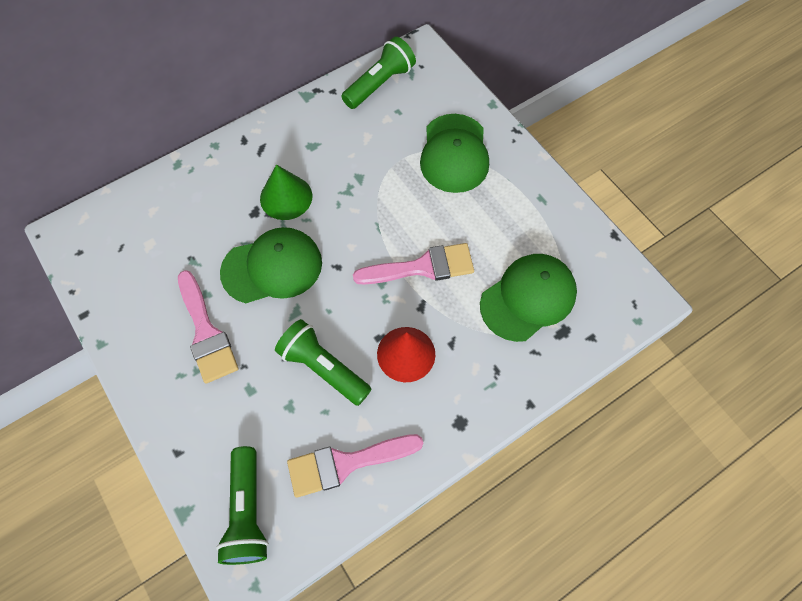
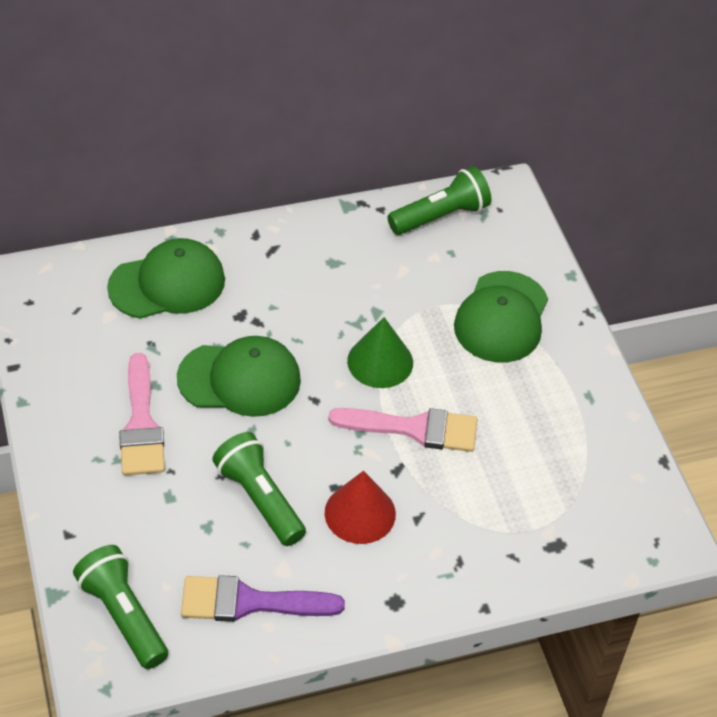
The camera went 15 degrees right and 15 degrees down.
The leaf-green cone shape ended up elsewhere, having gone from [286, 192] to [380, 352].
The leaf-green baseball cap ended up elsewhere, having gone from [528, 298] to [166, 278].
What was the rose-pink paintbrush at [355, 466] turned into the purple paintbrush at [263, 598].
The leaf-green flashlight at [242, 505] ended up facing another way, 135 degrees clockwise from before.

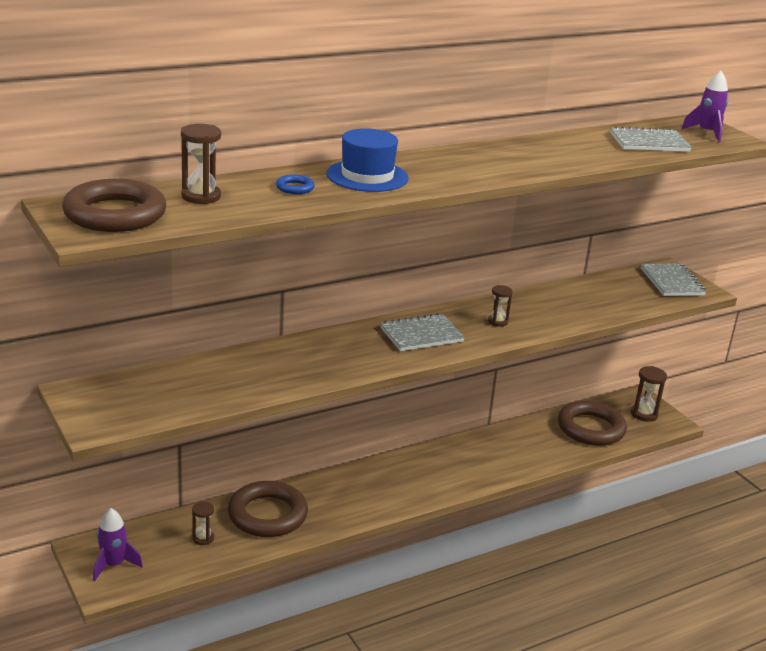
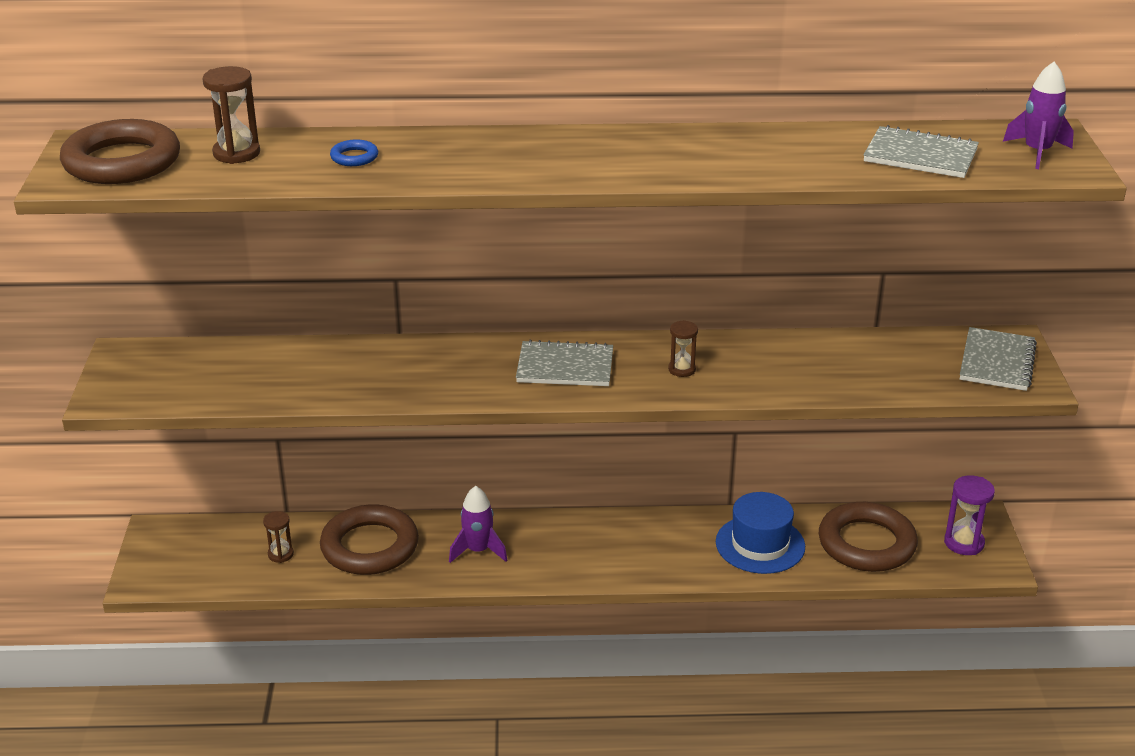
The camera went 30 degrees right and 5 degrees up.
The purple spaceship ended up elsewhere, having gone from [118, 545] to [478, 524].
The royal blue hat ended up elsewhere, having gone from [367, 160] to [760, 533].
What was the brown sand timer at [649, 394] turned into the purple sand timer at [969, 515].

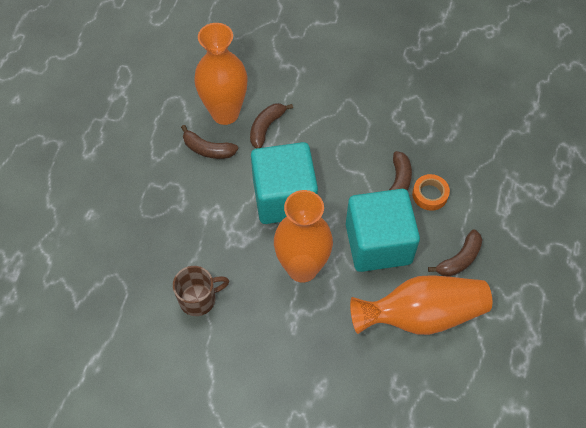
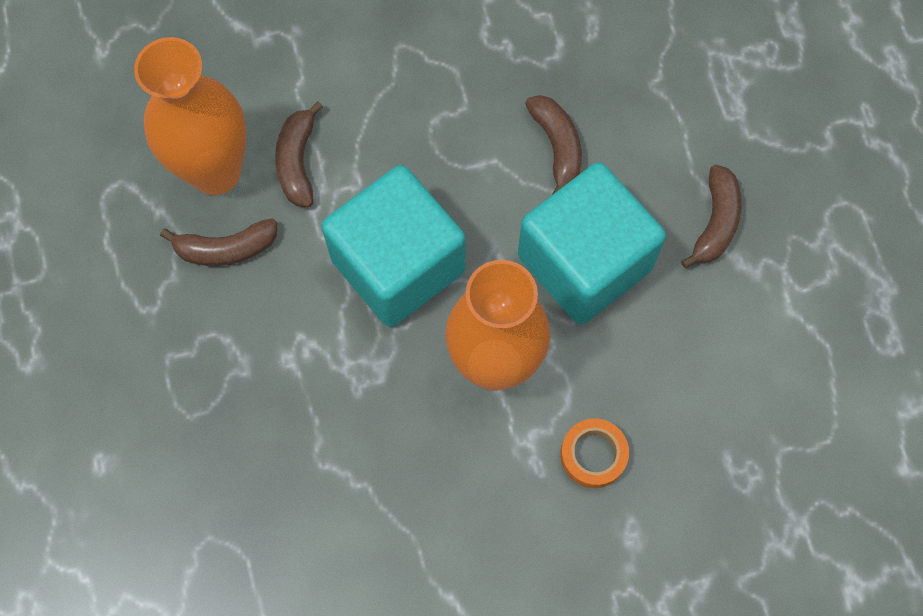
The camera went 30 degrees left and 10 degrees up.
The second view lost the brown tea mug at [201, 291].
The second view lost the orange flower vase at [421, 305].
The orange sticky tape ended up elsewhere, having gone from [431, 192] to [594, 453].

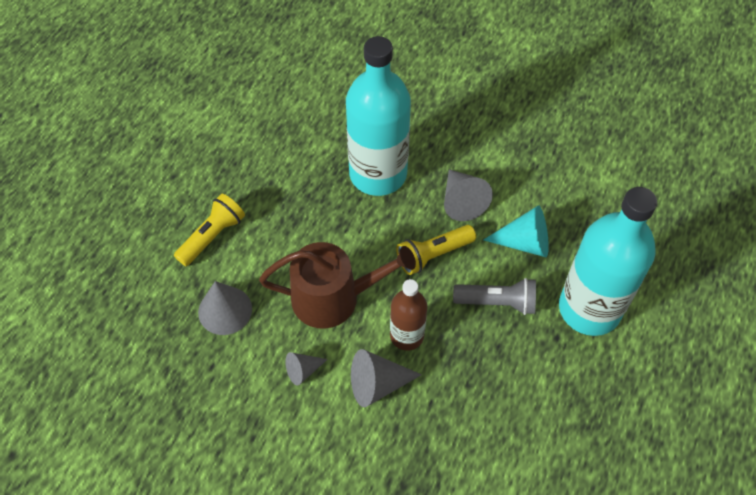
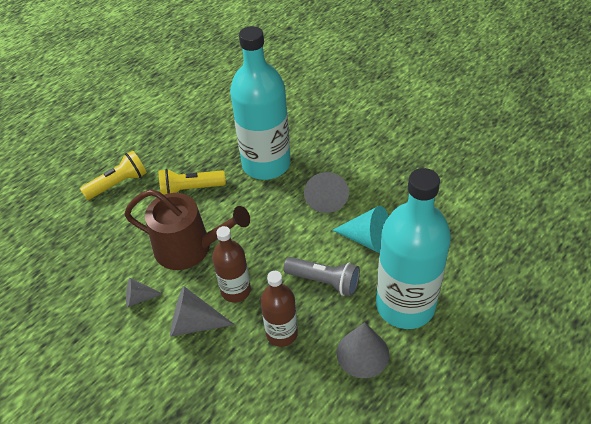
The camera went 20 degrees right and 10 degrees down.
The second view gained the brown drink bottle at [279, 309].
The gray cone shape ended up elsewhere, having gone from [225, 308] to [362, 350].
The yellow flashlight ended up elsewhere, having gone from [436, 250] to [192, 182].

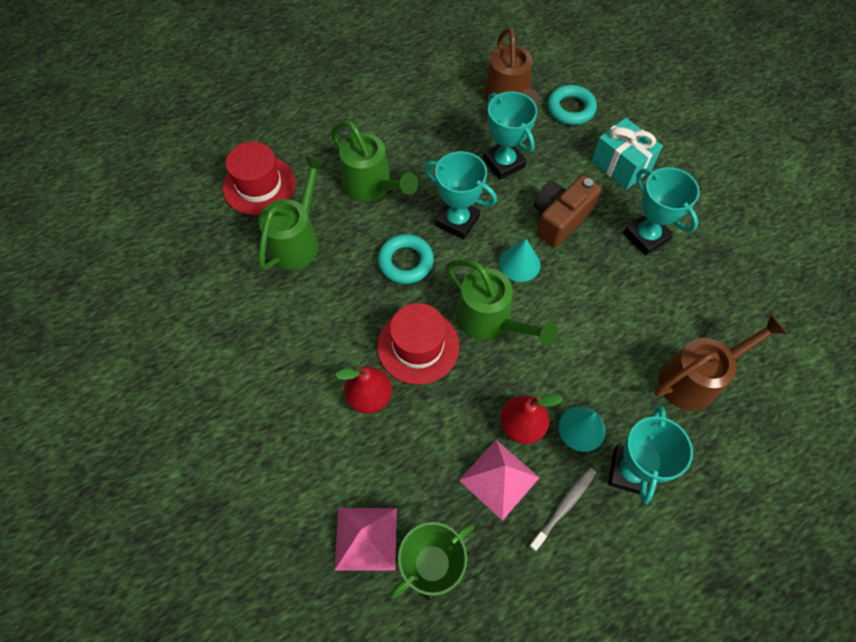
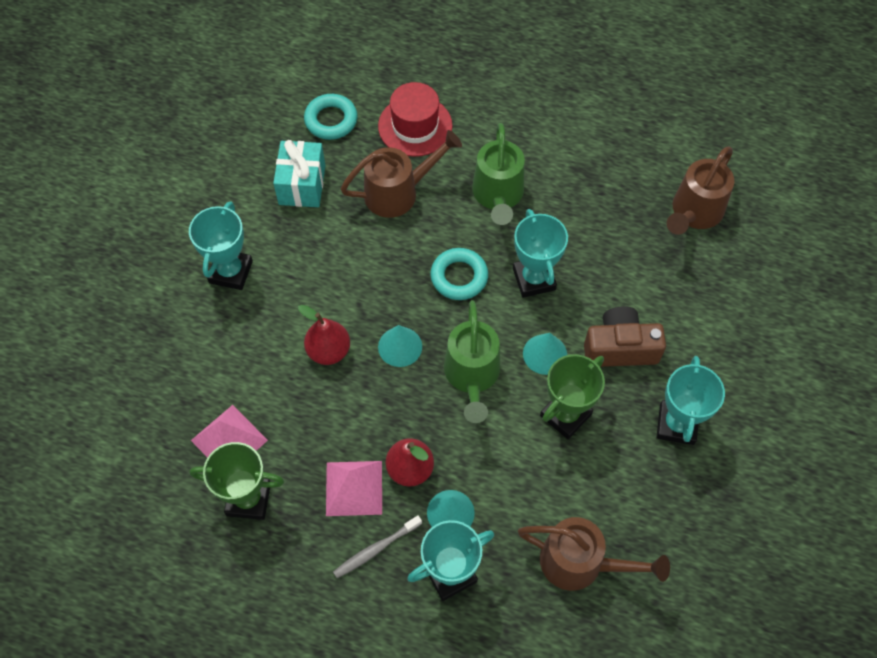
The camera went 45 degrees right and 0 degrees up.
The second view gained the leaf-green trophy at [572, 396].
The aqua trophy ended up elsewhere, having gone from [510, 135] to [221, 245].
The aqua ring ended up elsewhere, having gone from [572, 105] to [331, 117].
The aqua wrapped gift ended up elsewhere, having gone from [627, 154] to [299, 173].
Where the scarlet hat stood at [418, 344], the aqua cone shape came to stand at [400, 346].
What was the leaf-green watering can at [292, 212] turned into the brown watering can at [401, 174].
The gray dental brush at [562, 509] ended up facing another way, 150 degrees clockwise from before.

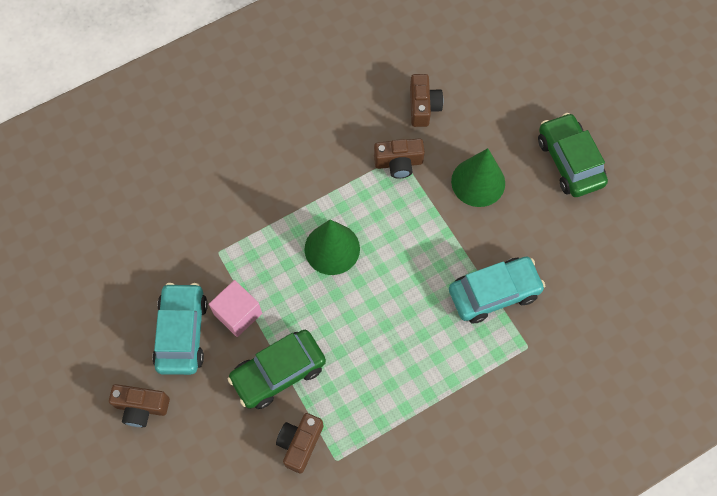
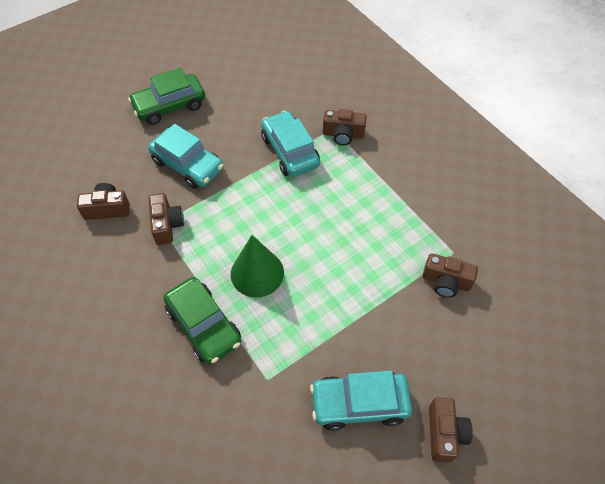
The camera went 95 degrees left and 10 degrees down.
The second view lost the rose-pink block at [235, 308].
The second view gained the brown camera at [345, 127].
The leaf-green automobile ended up elsewhere, having gone from [277, 369] to [202, 320].
Where the leaf-green cone shape stood at [478, 177], the aqua automobile came to stand at [186, 156].

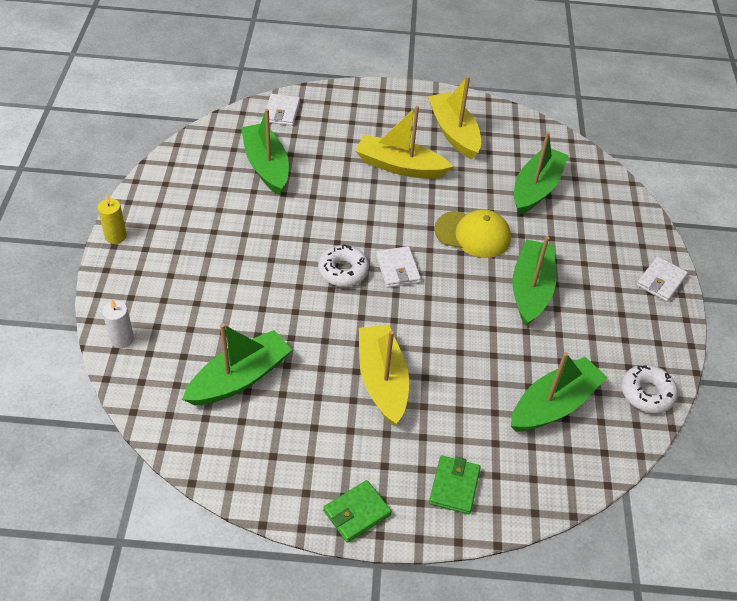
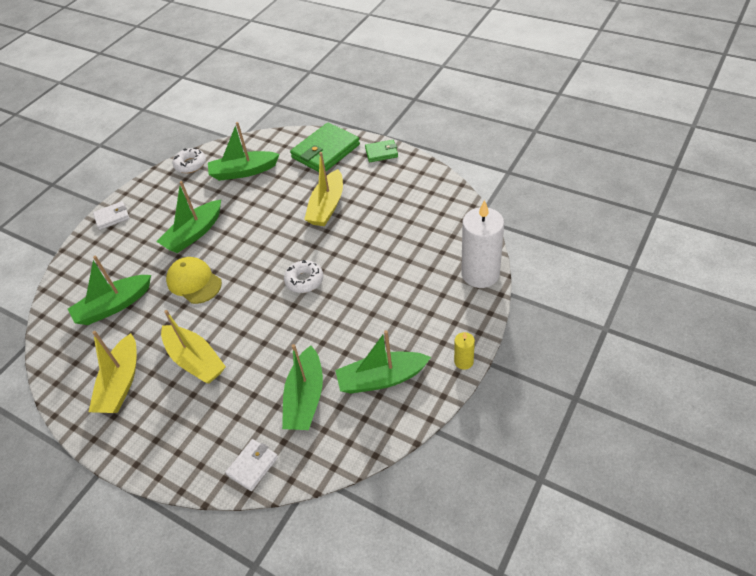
The camera went 145 degrees left and 0 degrees up.
The second view lost the pure white card wallet at [398, 267].
The leaf-green boat ended up elsewhere, having gone from [237, 364] to [383, 362].
The size of the pure white pillar candle at [118, 324] changed by a factor of 2.18.
The size of the leaf-green card wallet at [455, 484] changed by a factor of 1.91.

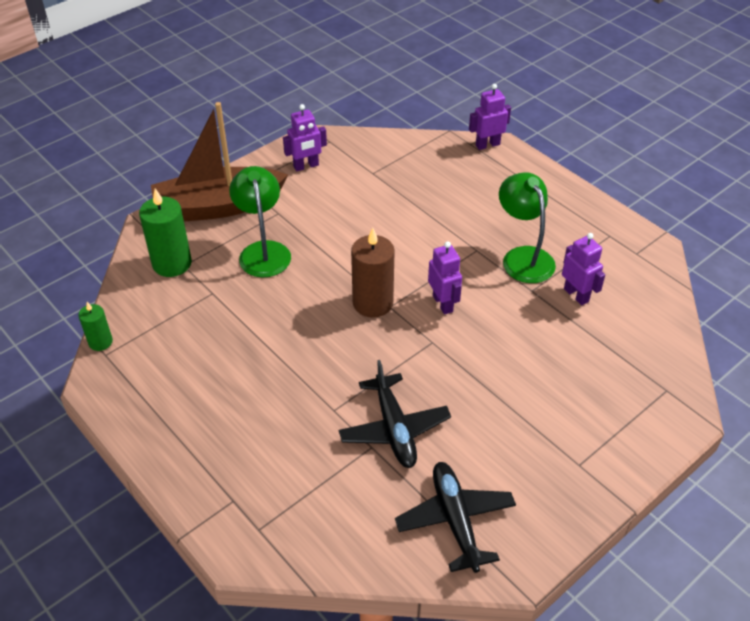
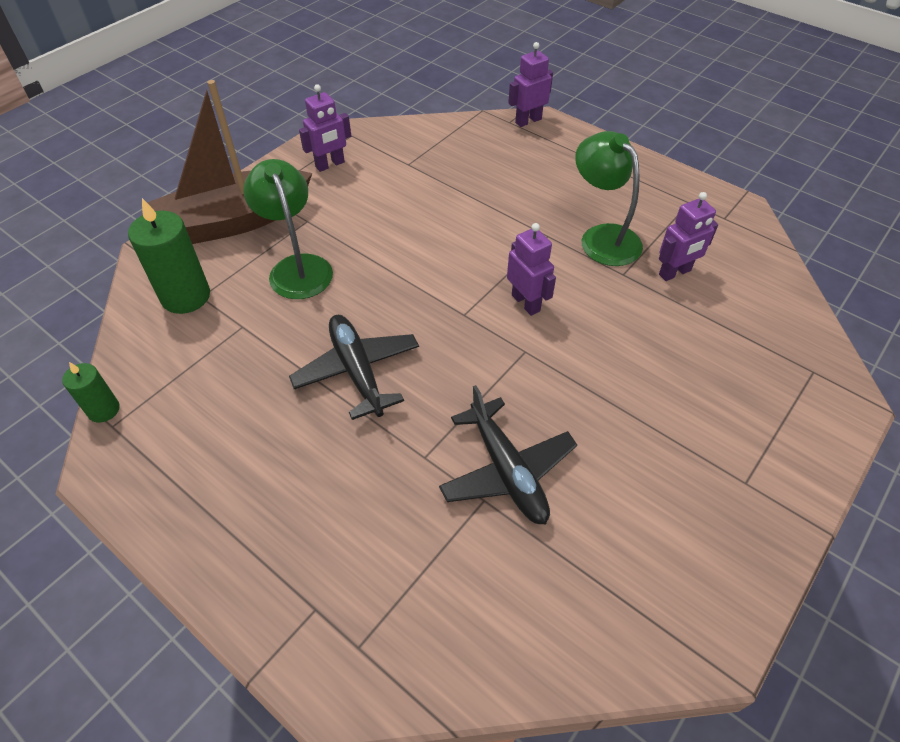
The camera went 10 degrees left and 5 degrees up.
The second view lost the brown pillar candle at [373, 273].
The ebony plane ended up elsewhere, having gone from [455, 517] to [354, 367].
The purple robot at [583, 269] ended up facing another way, 105 degrees clockwise from before.

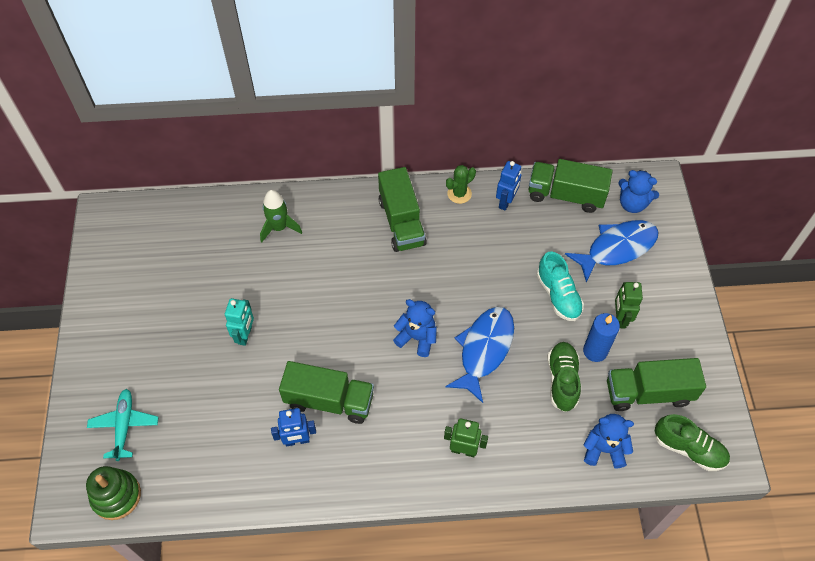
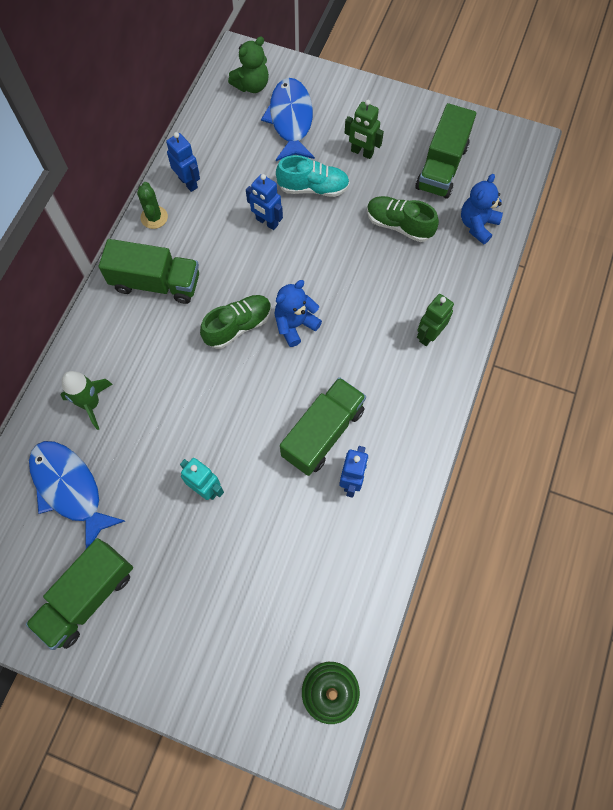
The camera went 65 degrees left and 10 degrees up.
The second view lost the aqua plane at [122, 425].
The second view lost the royal blue pillar candle at [601, 337].
The second view gained the royal blue robot at [264, 202].
The royal blue toy fish ended up elsewhere, having gone from [479, 355] to [77, 495].
The leaf-green truck ended up elsewhere, having gone from [571, 186] to [79, 594].
The leaf-green lace-up shoe ended up elsewhere, having gone from [692, 442] to [236, 322].
What was the royal blue teddy at [639, 191] turned into the leaf-green teddy at [248, 64].

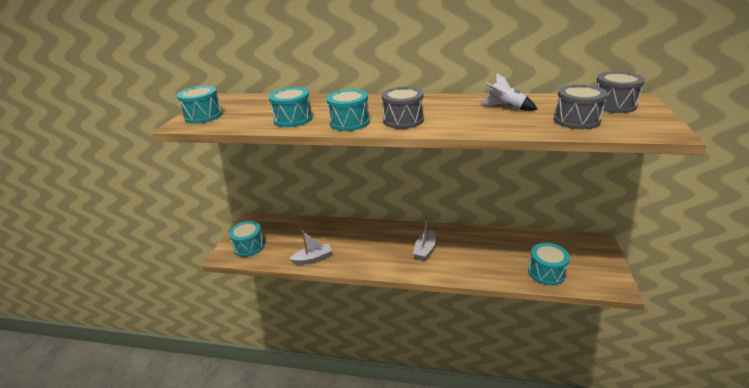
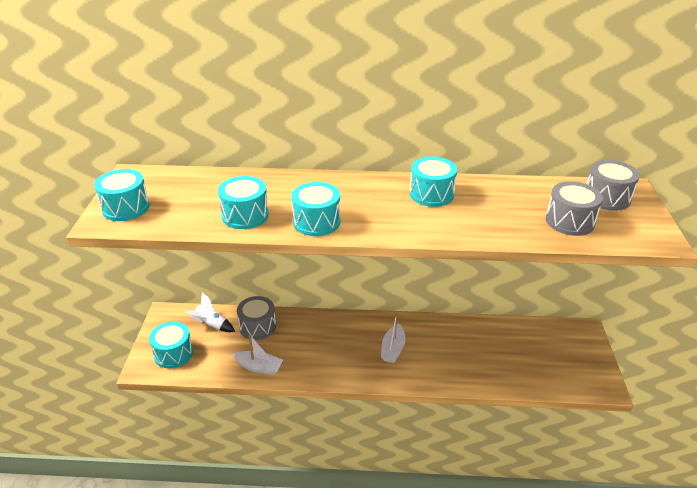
The camera went 10 degrees left and 5 degrees up.
The gray toy drum ended up elsewhere, having gone from [403, 108] to [256, 318].
The pure white spaceship ended up elsewhere, having gone from [509, 92] to [210, 312].
The aqua toy drum ended up elsewhere, having gone from [549, 264] to [433, 182].
The pure white boat at [310, 248] ended up facing another way, 45 degrees clockwise from before.

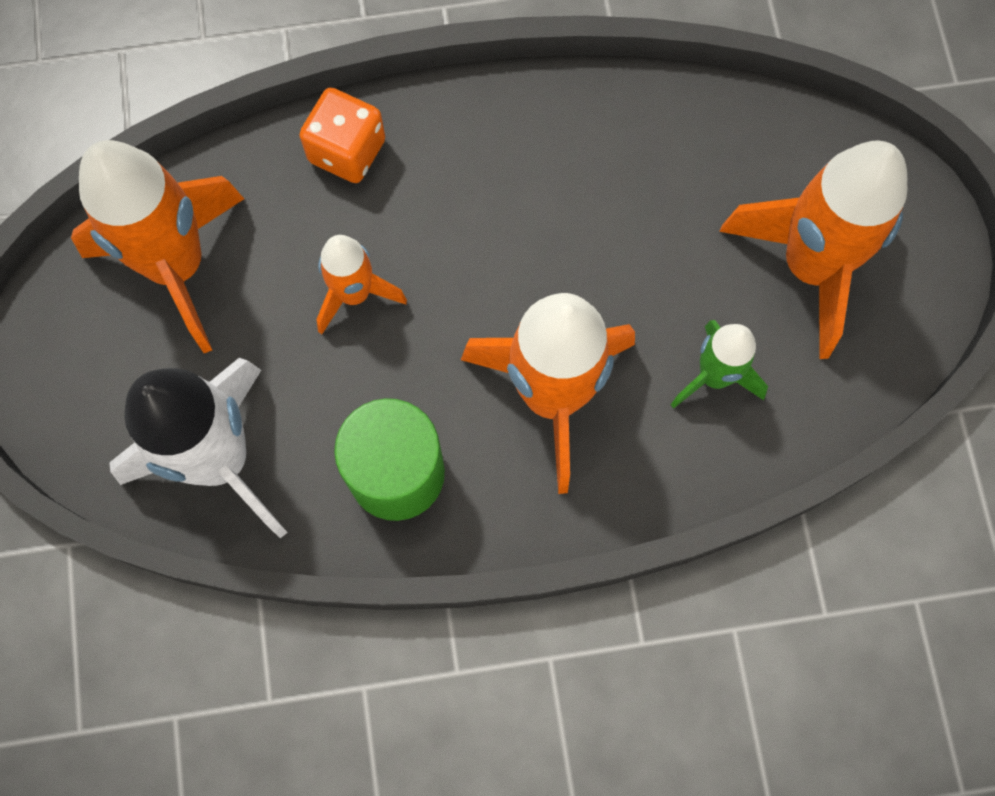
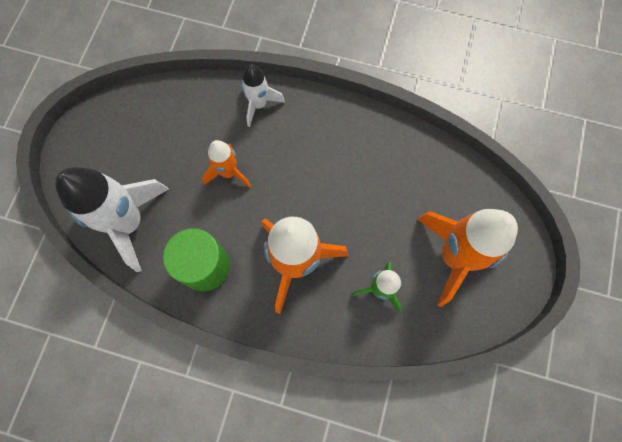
The camera went 25 degrees right and 0 degrees up.
The second view lost the orange spaceship at [157, 246].
Where the orange dice stood at [342, 135], the pure white spaceship came to stand at [263, 95].

